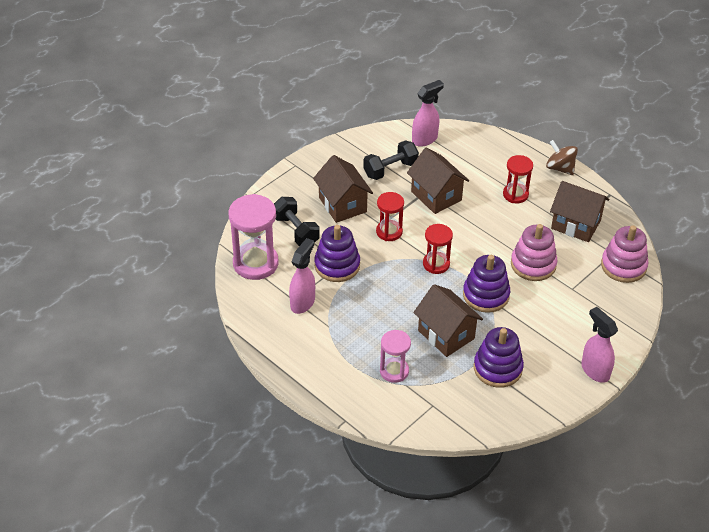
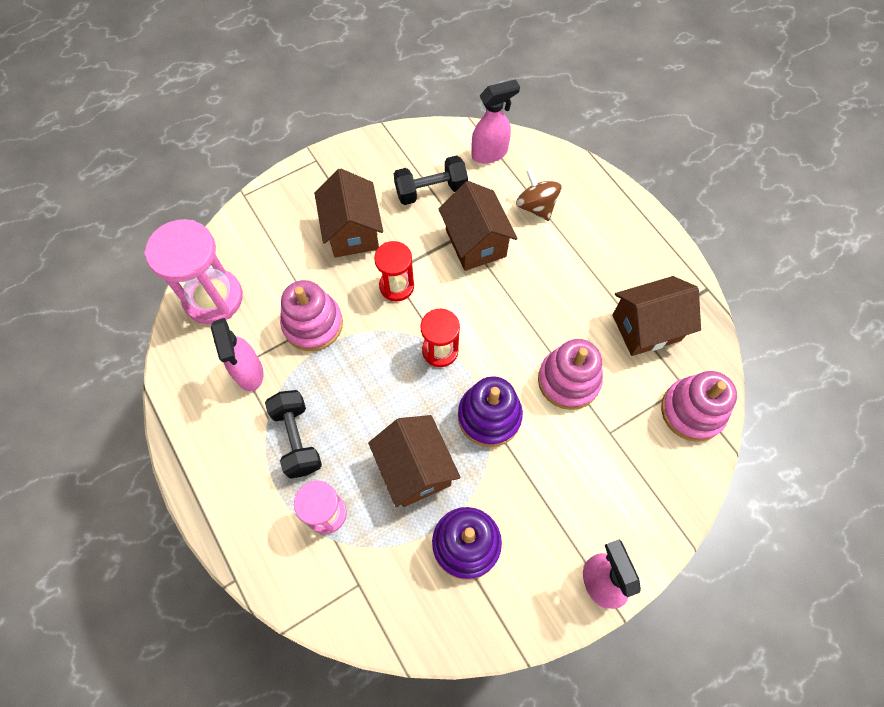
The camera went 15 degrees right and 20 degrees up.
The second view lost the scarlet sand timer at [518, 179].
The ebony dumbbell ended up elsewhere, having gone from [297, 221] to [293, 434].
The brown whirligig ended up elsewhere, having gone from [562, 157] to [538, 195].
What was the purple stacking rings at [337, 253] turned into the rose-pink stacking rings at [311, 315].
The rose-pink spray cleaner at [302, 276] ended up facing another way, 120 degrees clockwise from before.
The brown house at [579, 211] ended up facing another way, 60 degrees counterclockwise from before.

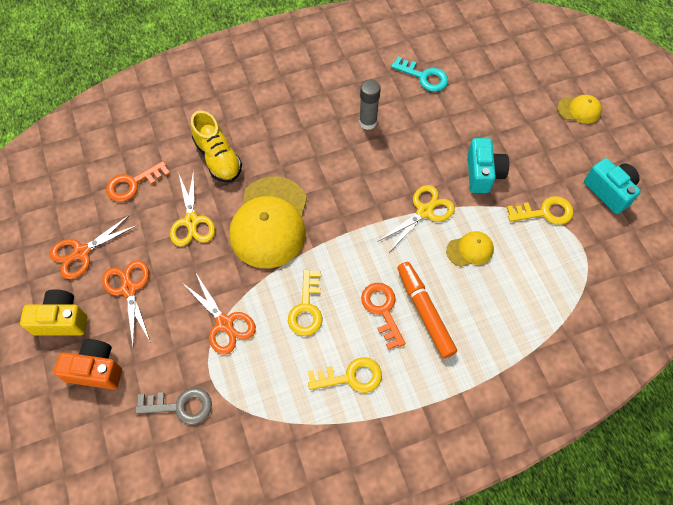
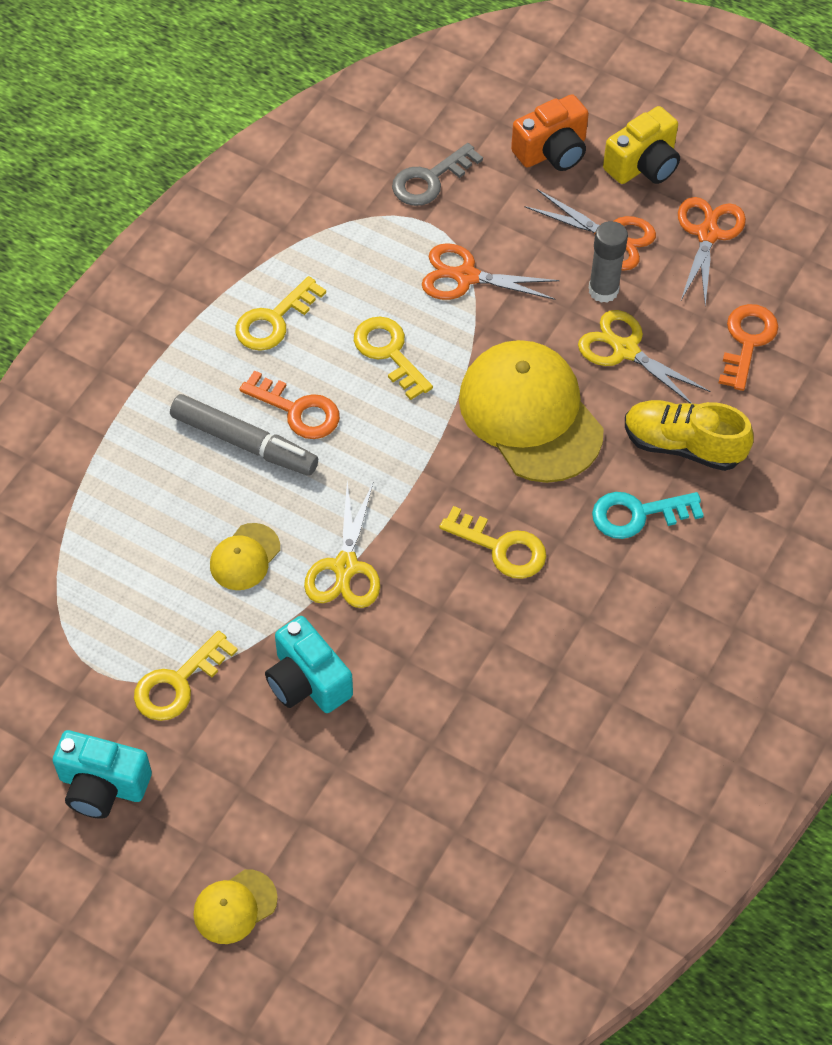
The camera went 140 degrees right and 5 degrees down.
The second view gained the yellow door key at [492, 542].
The gray stick of glue ended up elsewhere, having gone from [370, 105] to [608, 262].
The aqua door key ended up elsewhere, having gone from [419, 74] to [648, 515].
What was the orange felt pen at [427, 310] turned into the gray felt pen at [244, 435].

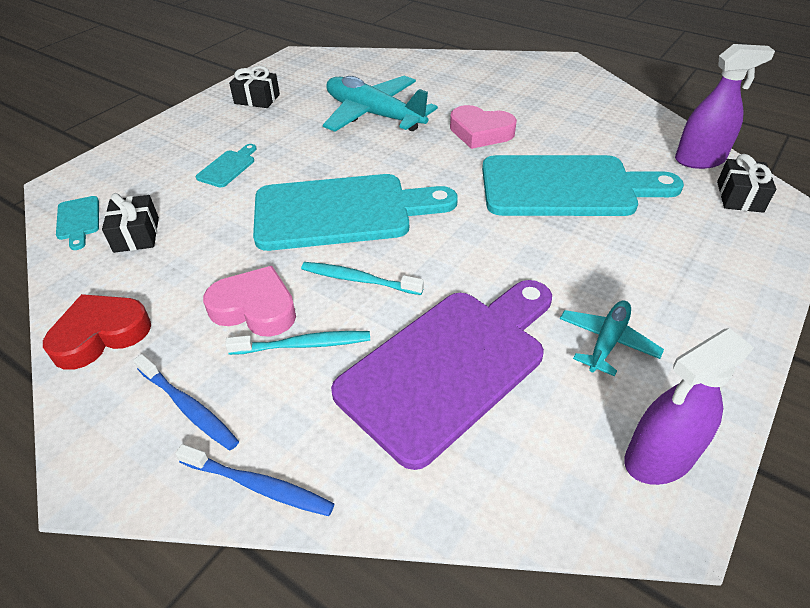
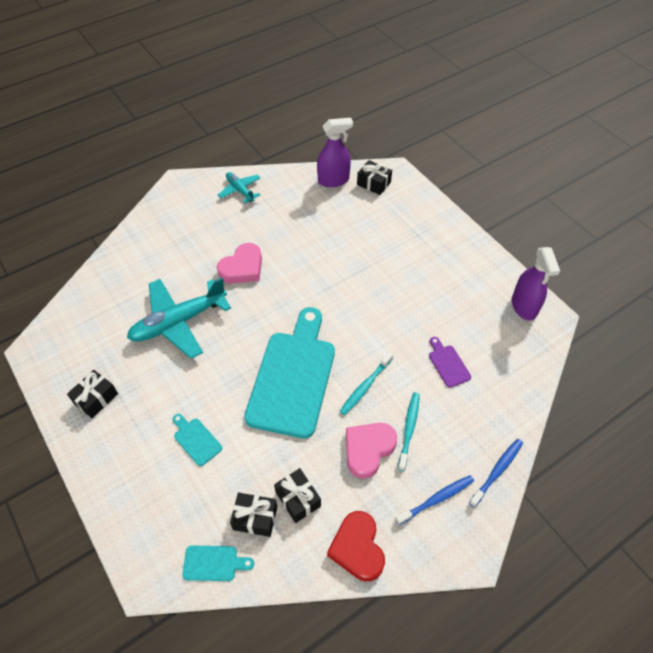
The camera went 70 degrees left and 10 degrees up.
The second view lost the aqua chopping board at [583, 185].
The second view gained the ebony wrapped gift at [297, 495].
The aqua plane ended up elsewhere, having gone from [612, 338] to [239, 188].
The purple spray cleaner at [725, 106] ended up facing another way, 60 degrees clockwise from before.
The size of the purple chopping board at [441, 375] changed by a factor of 0.40.

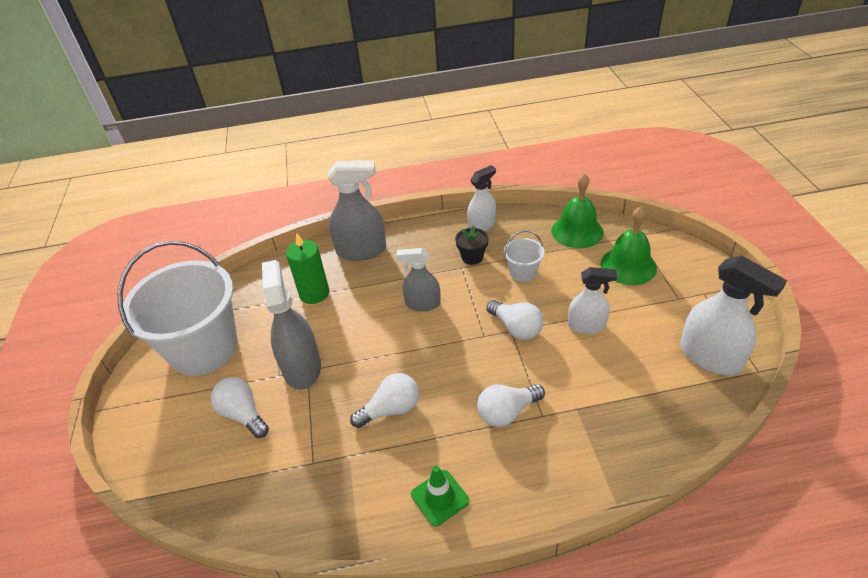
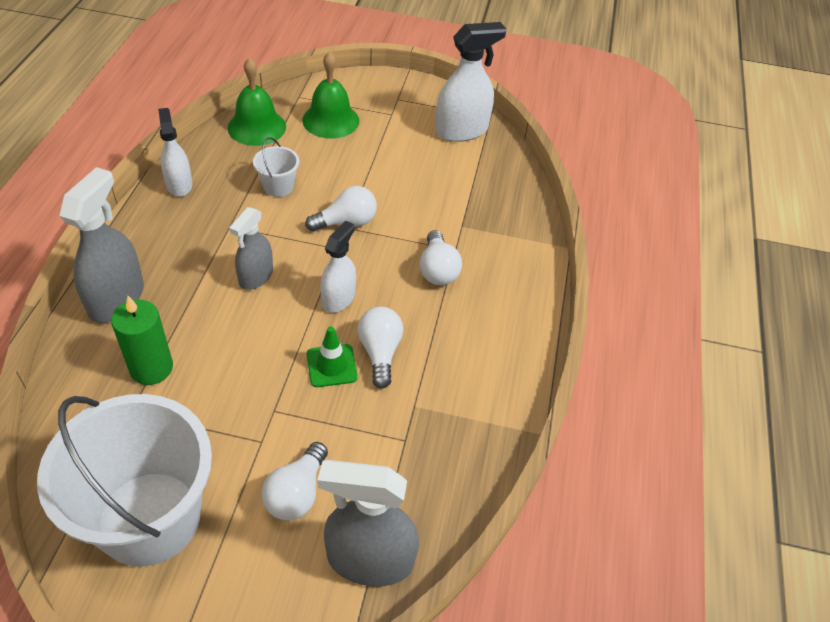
The camera went 75 degrees left and 5 degrees up.
The second view lost the ebony potted plant at [471, 245].
The gray spray cleaner ended up elsewhere, having gone from [291, 325] to [368, 523].
The leaf-green road cone ended up elsewhere, having gone from [440, 496] to [332, 356].
The pure white spray cleaner ended up elsewhere, having gone from [592, 300] to [338, 266].
The pure white light bulb at [240, 407] ended up facing another way, 45 degrees counterclockwise from before.

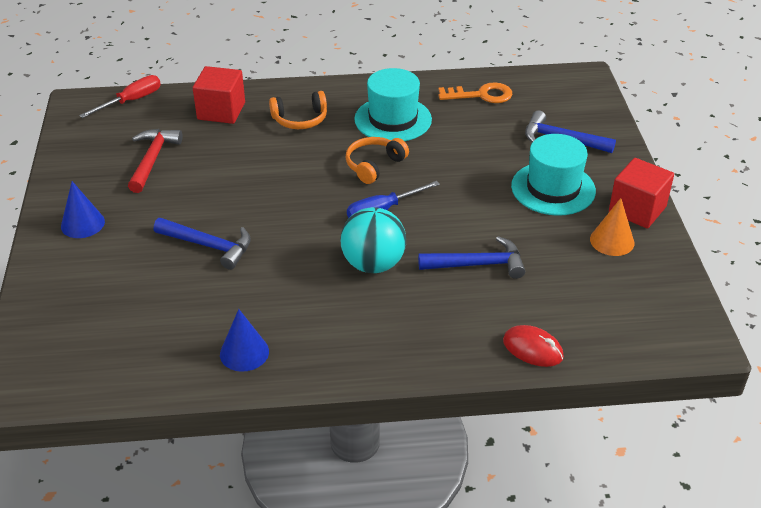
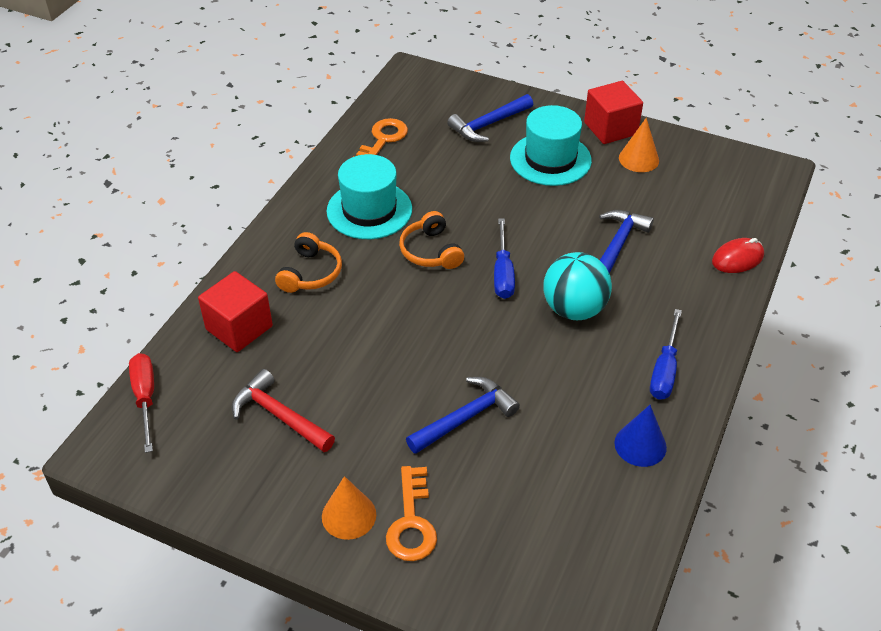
The camera went 60 degrees left and 5 degrees up.
The second view gained the orange door key at [411, 513].
The second view gained the royal blue flat screwdriver at [666, 354].
What was the royal blue cone shape at [83, 209] turned into the orange cone shape at [349, 508].

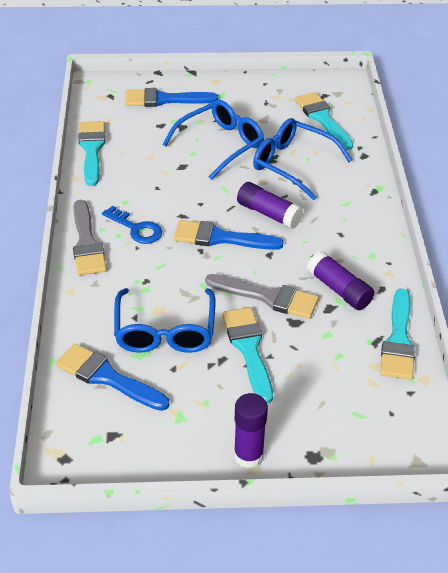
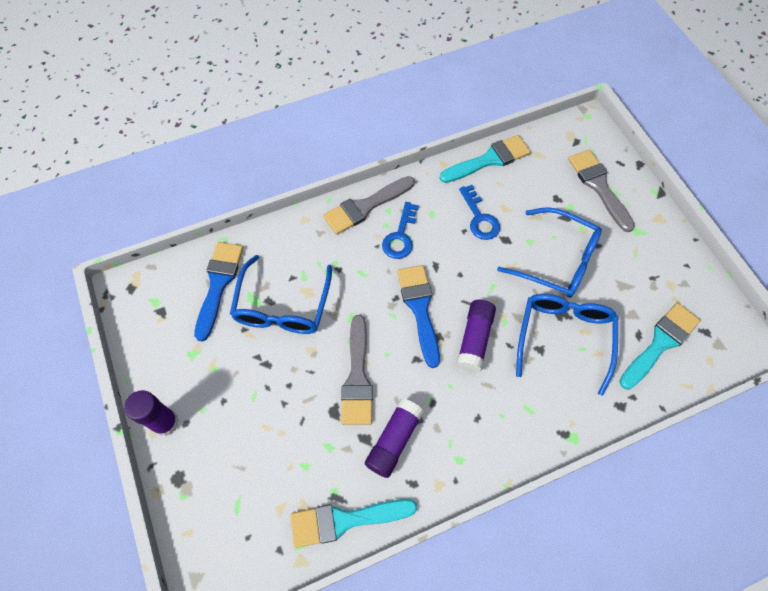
The camera went 70 degrees right and 20 degrees up.
The second view lost the aqua paintbrush at [248, 355].
The second view gained the royal blue door key at [479, 212].
What was the royal blue paintbrush at [171, 97] turned into the gray paintbrush at [601, 191].
The royal blue eyeglasses at [164, 320] ended up facing another way, 60 degrees counterclockwise from before.

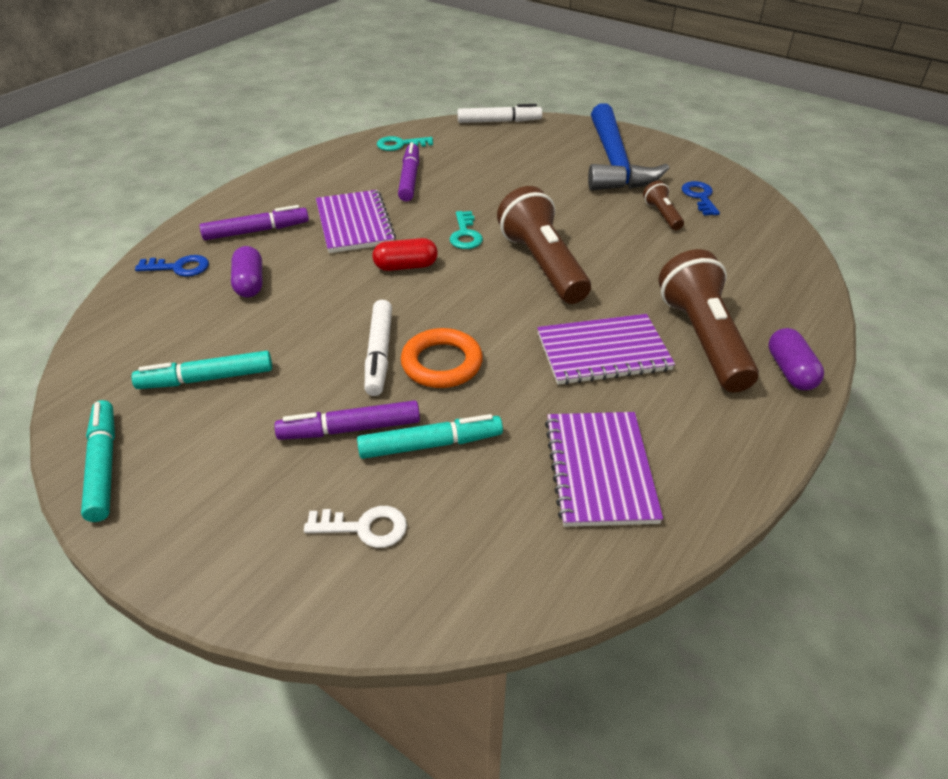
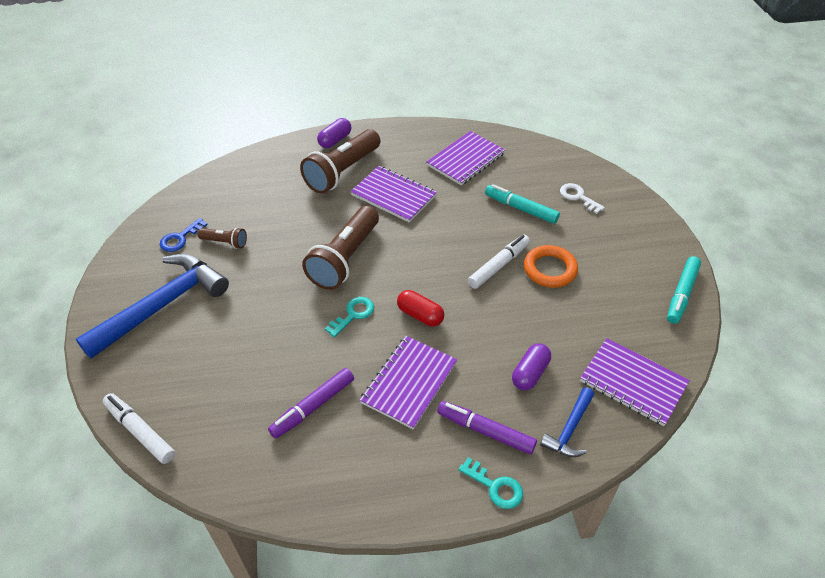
The camera went 135 degrees left and 5 degrees up.
The second view lost the aqua felt pen at [201, 370].
The second view lost the purple felt pen at [347, 420].
The second view gained the purple notebook at [635, 382].
The aqua door key ended up elsewhere, having gone from [405, 143] to [491, 483].
The orange ring ended up elsewhere, having gone from [442, 358] to [551, 266].
Where the royal blue door key stood at [172, 266], the royal blue carpenter's hammer came to stand at [567, 422].
The brown flashlight at [663, 205] ended up facing another way, 105 degrees counterclockwise from before.

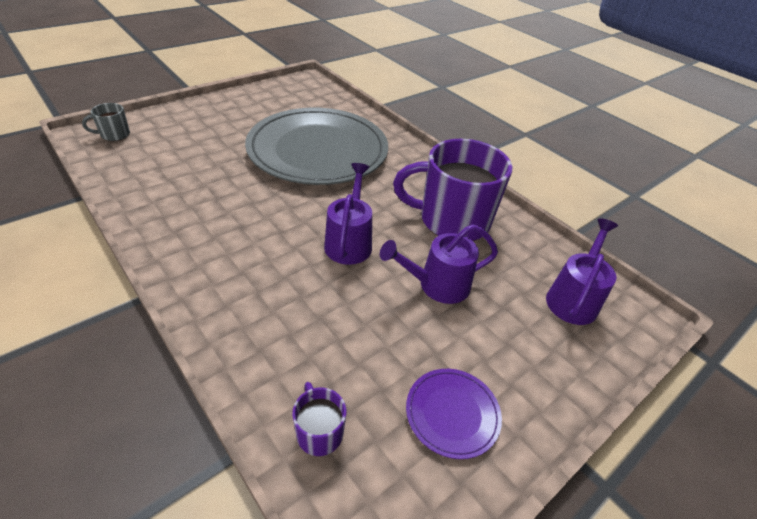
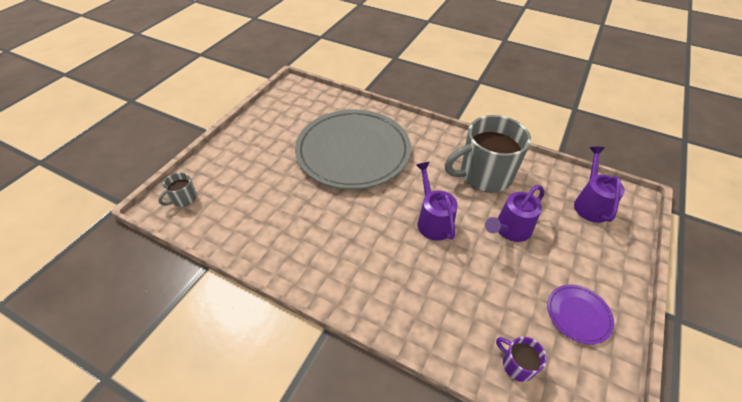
The camera went 20 degrees left and 5 degrees up.
What was the purple tea mug at [452, 190] turned into the gray tea mug at [488, 154].

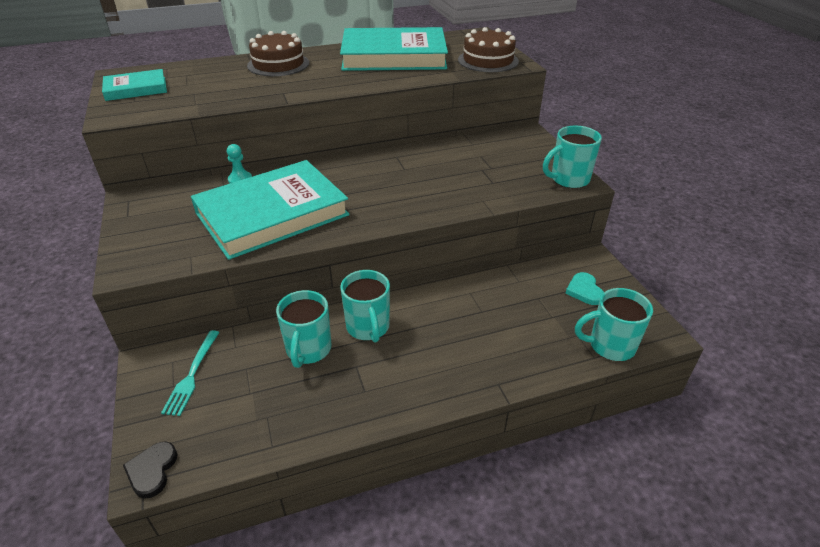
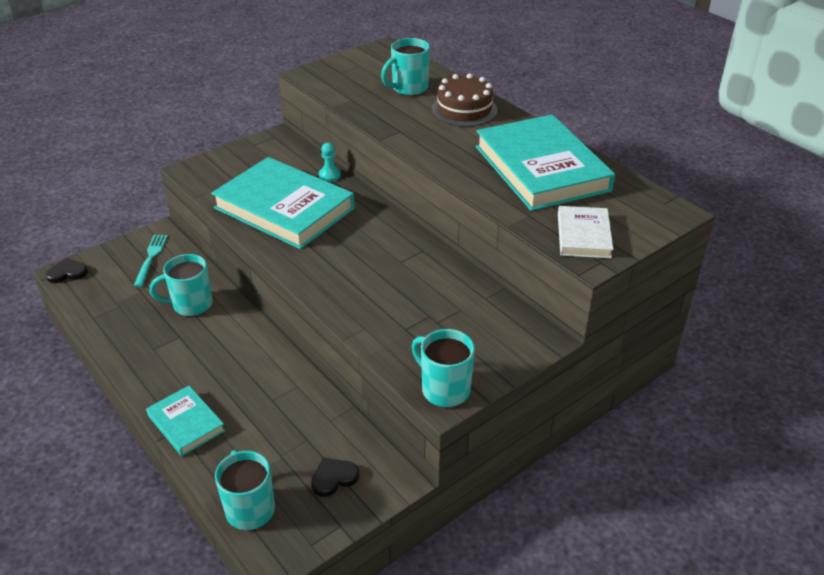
The camera went 70 degrees right and 0 degrees up.
The aqua hardback ended up elsewhere, having gone from [134, 85] to [185, 421].
The aqua tea mug ended up elsewhere, having gone from [365, 306] to [405, 67].
Where the brown gateau stood at [488, 49], the pure white hardback came to stand at [586, 232].
What was the aqua heart shape at [584, 288] turned into the ebony heart shape at [335, 477].
The aqua dinner fork at [190, 373] ended up facing another way, 105 degrees clockwise from before.

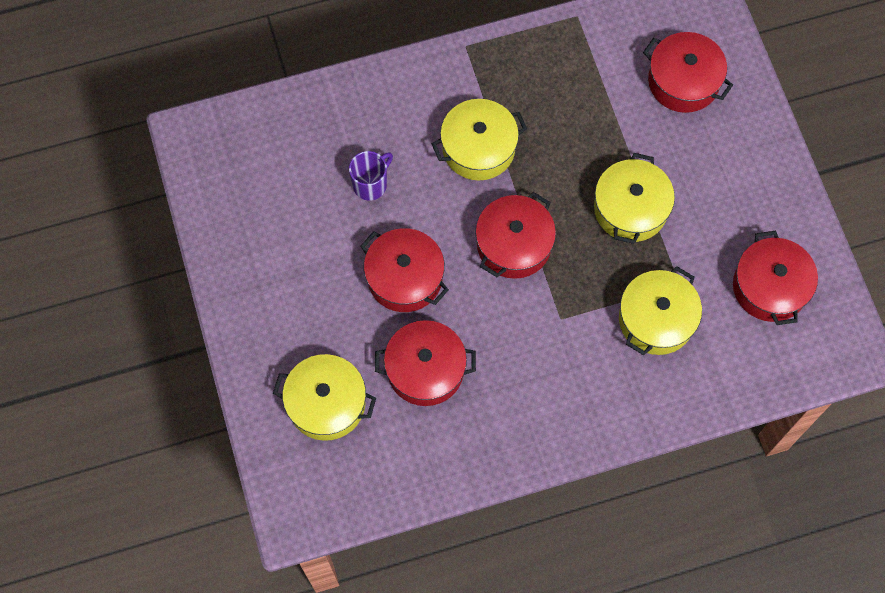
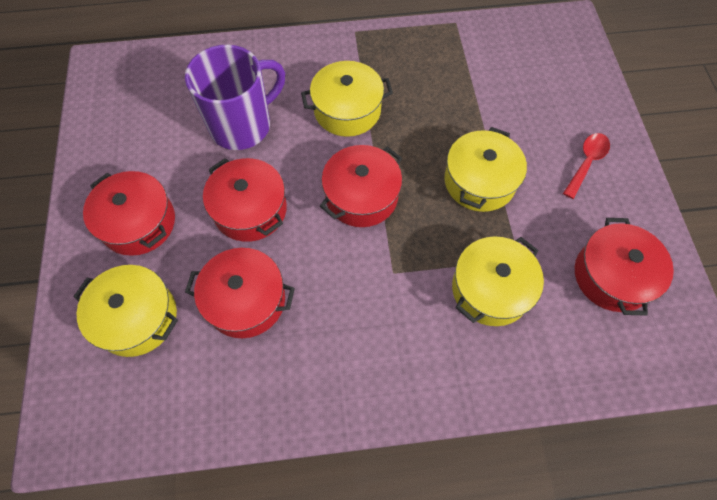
The camera went 10 degrees right and 5 degrees down.
The second view gained the scarlet tablespoon at [586, 166].
The scarlet pot ended up elsewhere, having gone from [688, 72] to [129, 213].
The size of the purple tea mug at [371, 176] changed by a factor of 1.94.

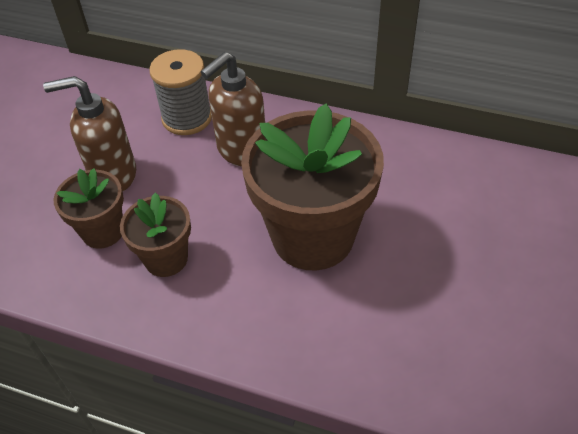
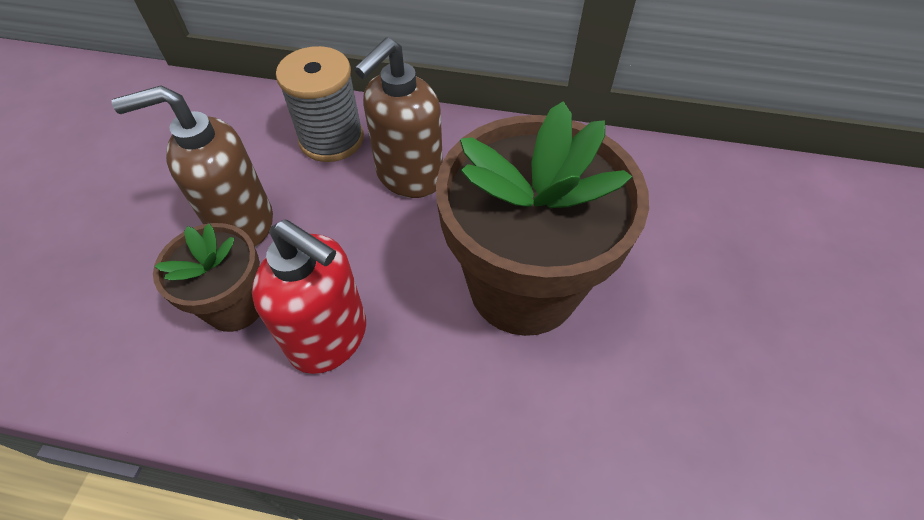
The camera went 10 degrees left and 5 degrees up.
Where the brown potted plant stood at [155, 234], the scarlet pump bottle came to stand at [309, 296].

